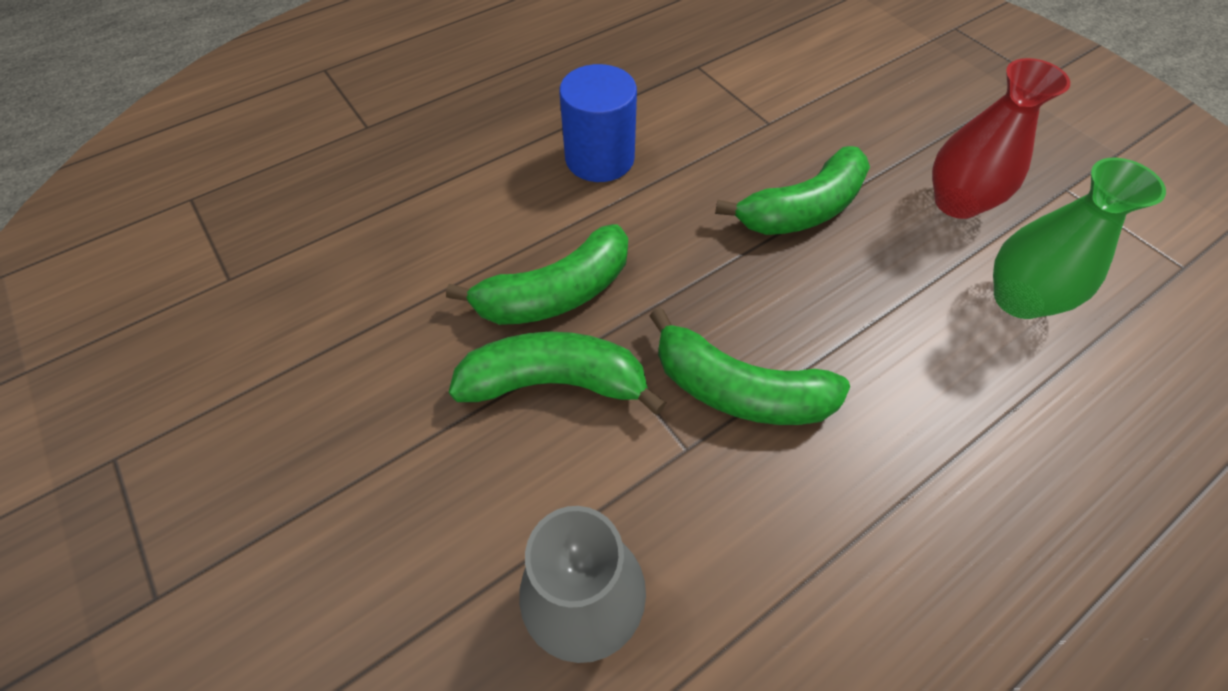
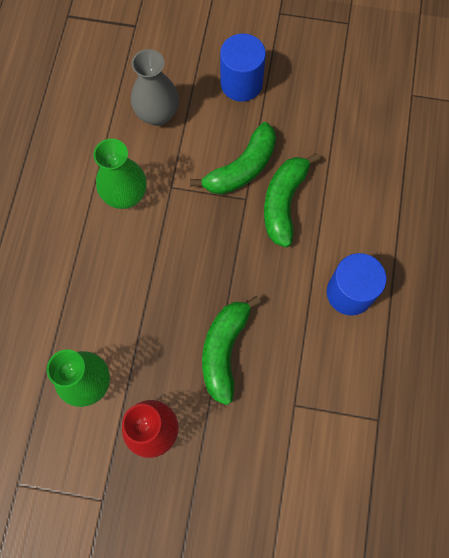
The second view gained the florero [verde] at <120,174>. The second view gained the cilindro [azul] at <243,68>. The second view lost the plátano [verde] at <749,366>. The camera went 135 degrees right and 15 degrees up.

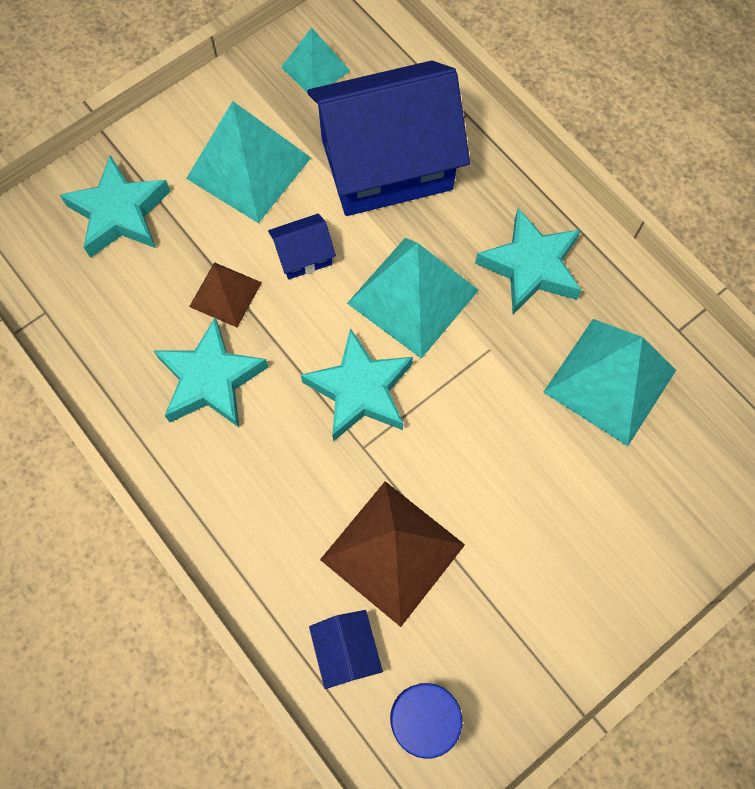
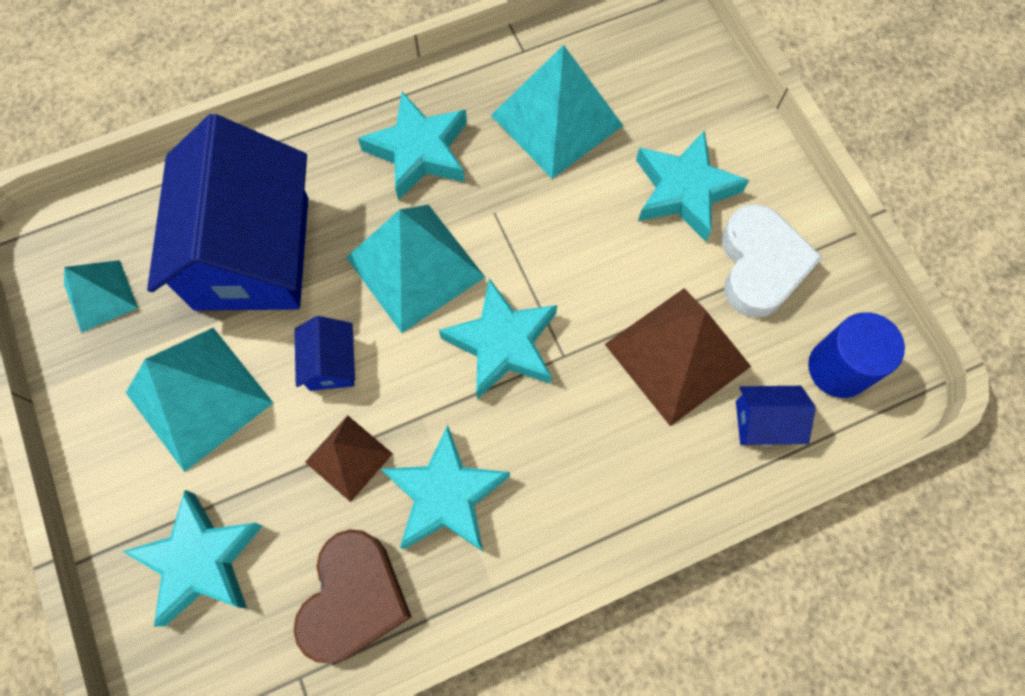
The second view gained the corazón [marrón] at <352,596>. The second view gained the estrella [turquesa] at <692,186>. The second view gained the corazón [blanco] at <772,261>. The camera went 75 degrees left and 0 degrees up.

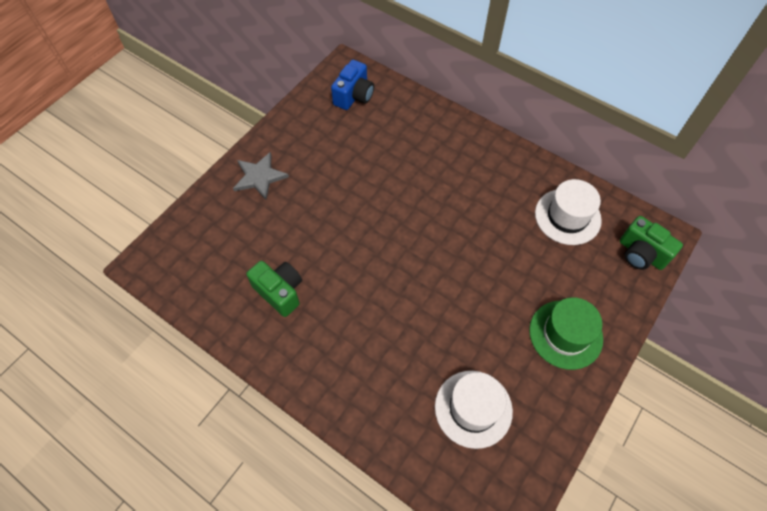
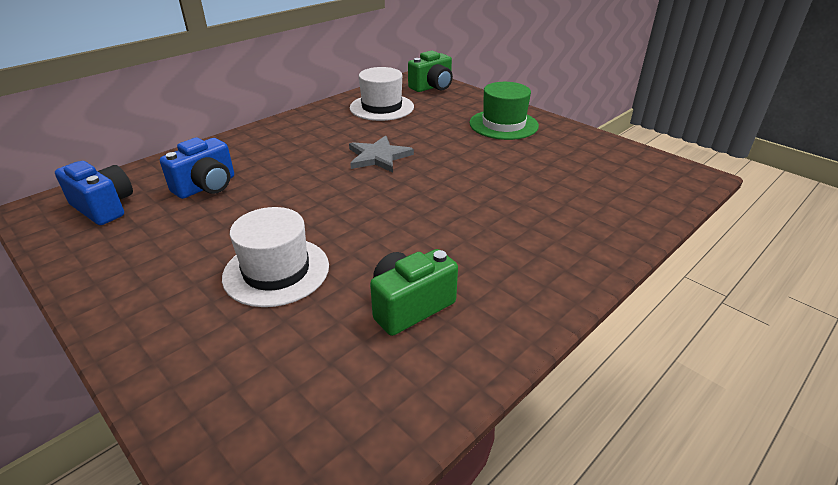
The second view gained the cámara [azul] at <197,168>. The sombrero [blanco] ended up elsewhere, having gone from <474,410> to <275,257>. The estrella [gris] ended up elsewhere, having gone from <261,176> to <381,154>. The camera went 80 degrees left and 25 degrees down.

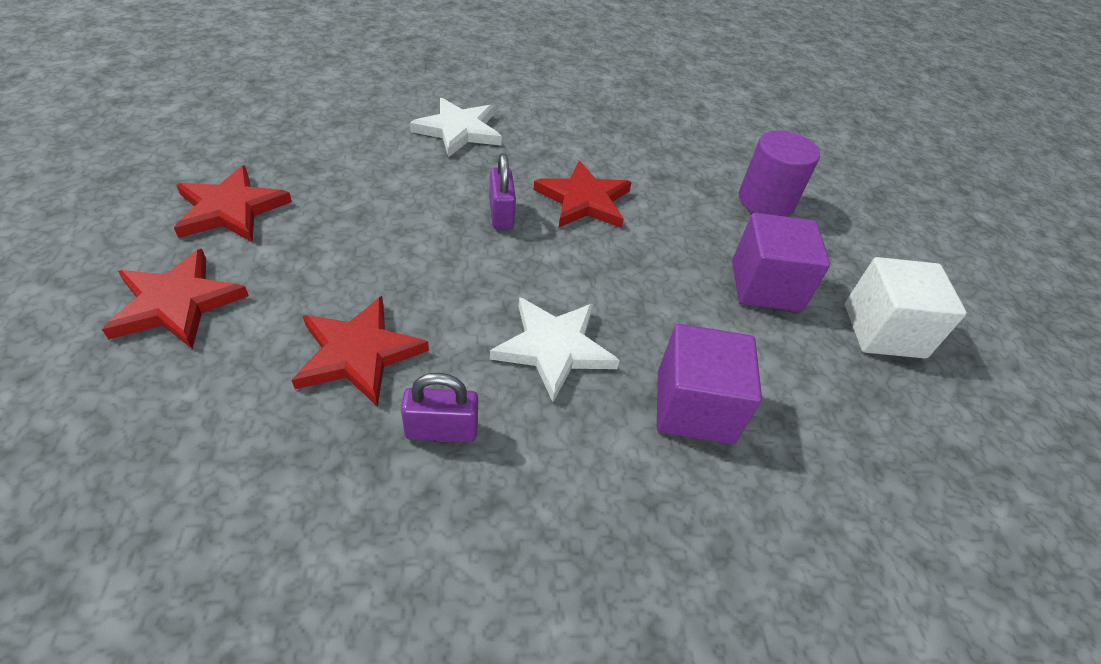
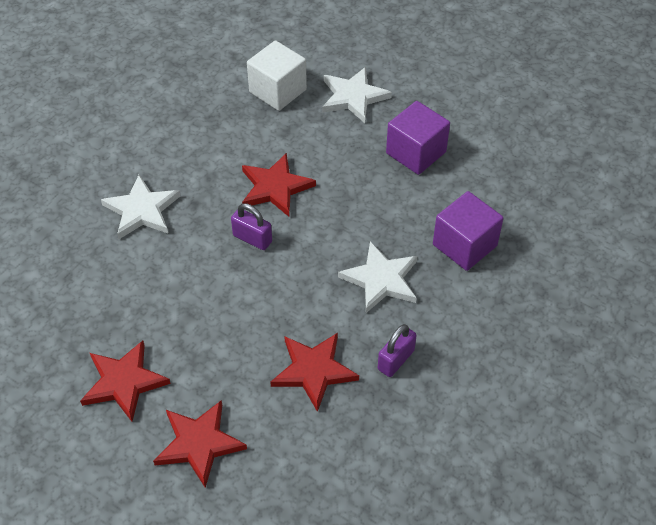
The cubo [blanco] ended up elsewhere, having gone from <906,308> to <277,75>. Where the cilindro [morado] stood at <779,173>, the estrella [blanco] came to stand at <357,95>. The camera went 45 degrees left and 5 degrees up.

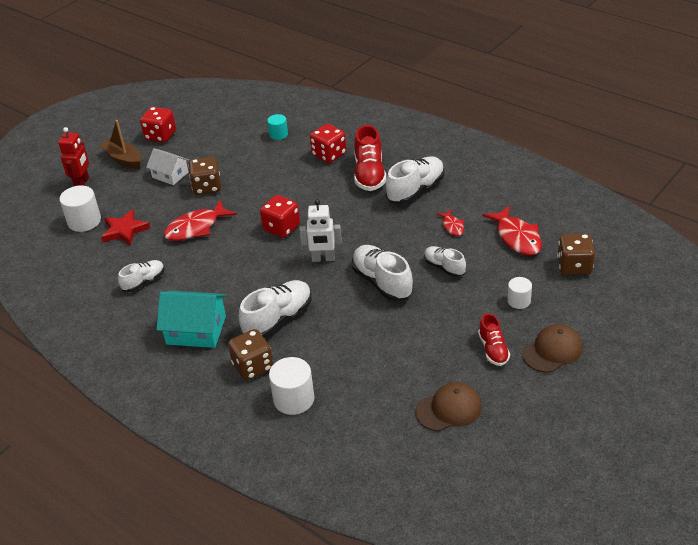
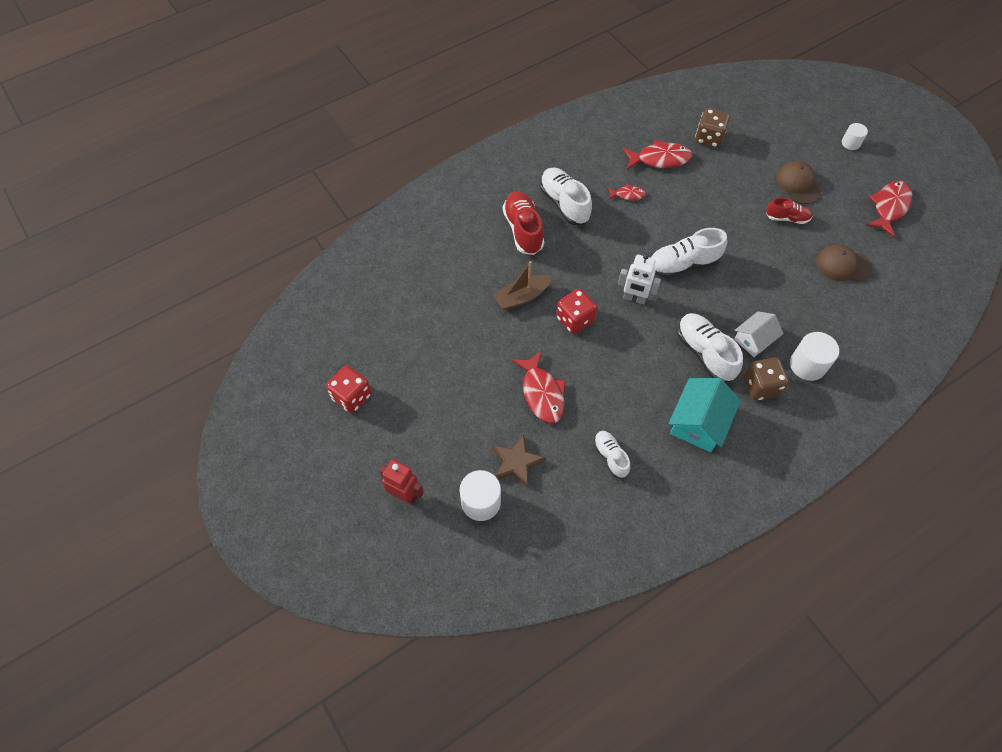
What was the estrella [rojo] at <125,227> turned into the estrella [marrón] at <519,461>. The barco [marrón] ended up elsewhere, having gone from <120,144> to <522,285>. The zapato [rojo] at <370,158> ended up facing another way, 120 degrees counterclockwise from before. The robot [blanco] at <320,230> ended up facing another way, 90 degrees clockwise from before. The casa [blanco] ended up elsewhere, having gone from <167,166> to <758,334>. The gorra [marrón] at <449,406> ended up facing another way, 75 degrees counterclockwise from before. The cilindro [blanco] ended up elsewhere, having gone from <519,293> to <855,136>. The second view gained the pez [rojo] at <888,209>. The second view lost the dado [marrón] at <205,176>. The second view lost the cilindro [turquesa] at <277,127>. The second view lost the dado [rojo] at <328,143>. The second view lost the zapato [blanco] at <445,261>. The camera went 75 degrees left and 20 degrees up.

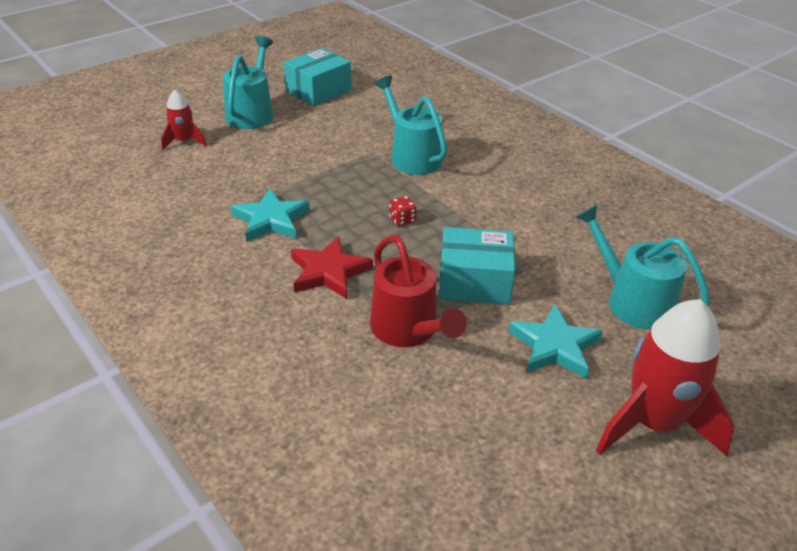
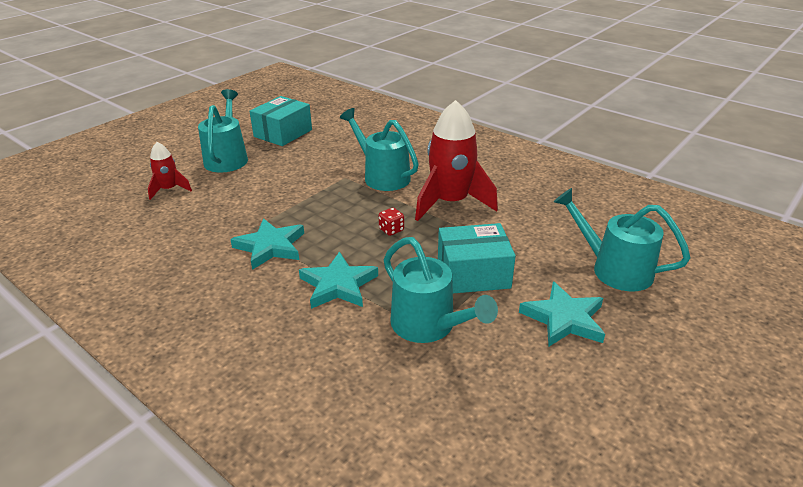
What was the estrella [rojo] at <332,267> turned into the estrella [turquesa] at <338,280>. What was the regadera [rojo] at <418,291> turned into the regadera [turquesa] at <440,290>. The cohete [rojo] ended up elsewhere, having gone from <665,377> to <456,160>. The camera went 10 degrees left and 5 degrees down.

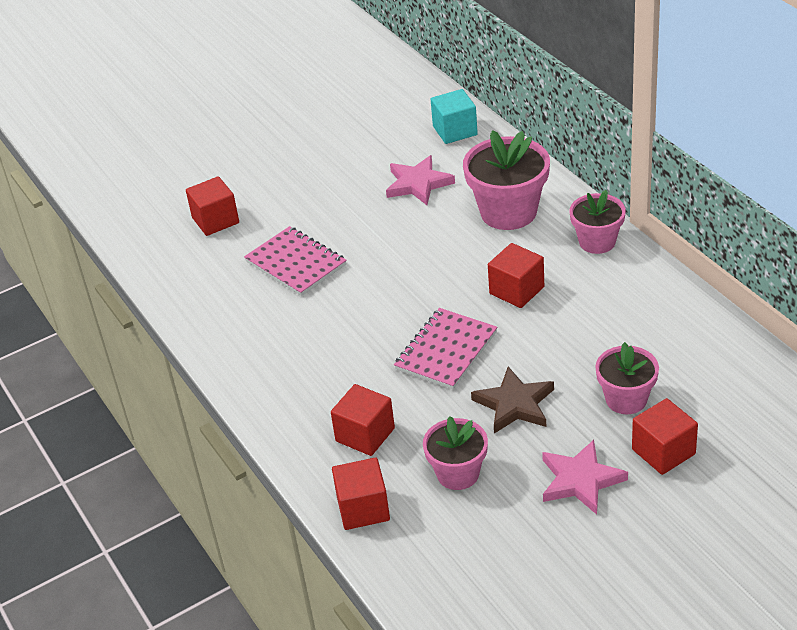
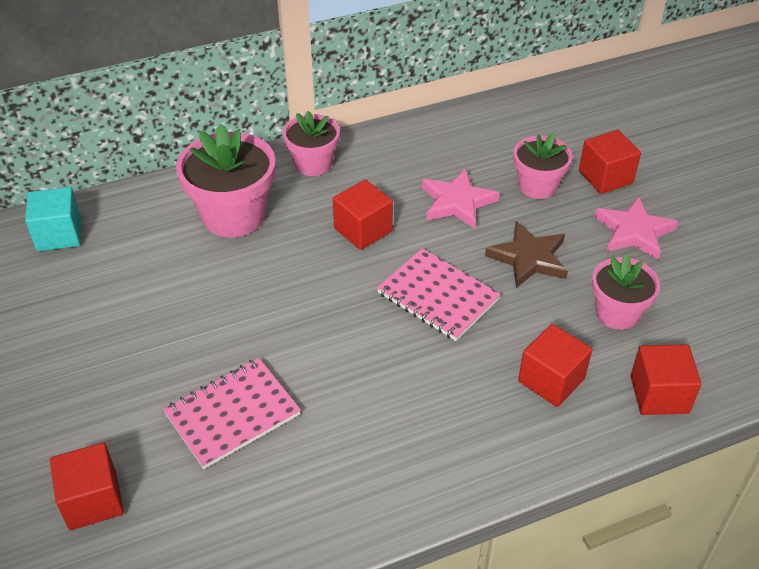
The estrella [rosa] ended up elsewhere, having gone from <420,180> to <461,199>. The camera went 85 degrees left and 5 degrees up.

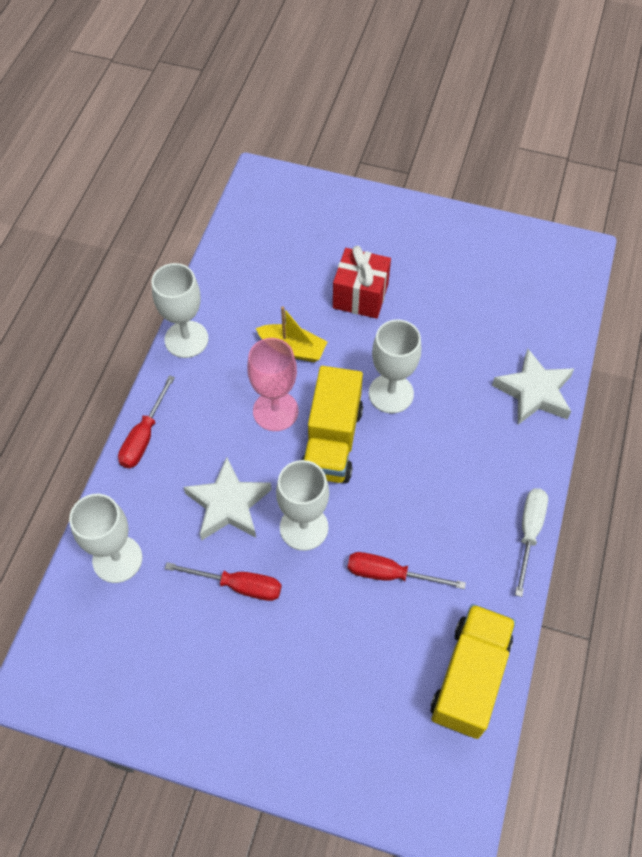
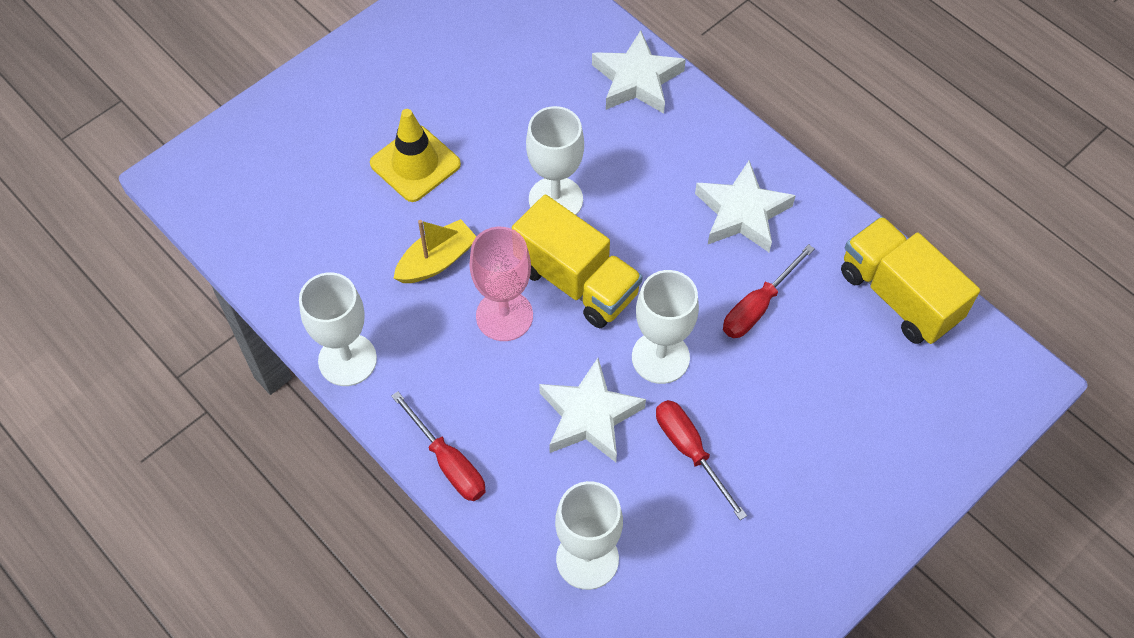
Where the regalo [rojo] stood at <362,282>, the cono de tráfico [amarillo] came to stand at <415,155>. The destornillador [rojo] at <223,581> ended up facing another way, 75 degrees counterclockwise from before. The second view gained the estrella [blanco] at <745,206>. The second view lost the destornillador [blanco] at <531,542>. The camera went 60 degrees left and 0 degrees up.

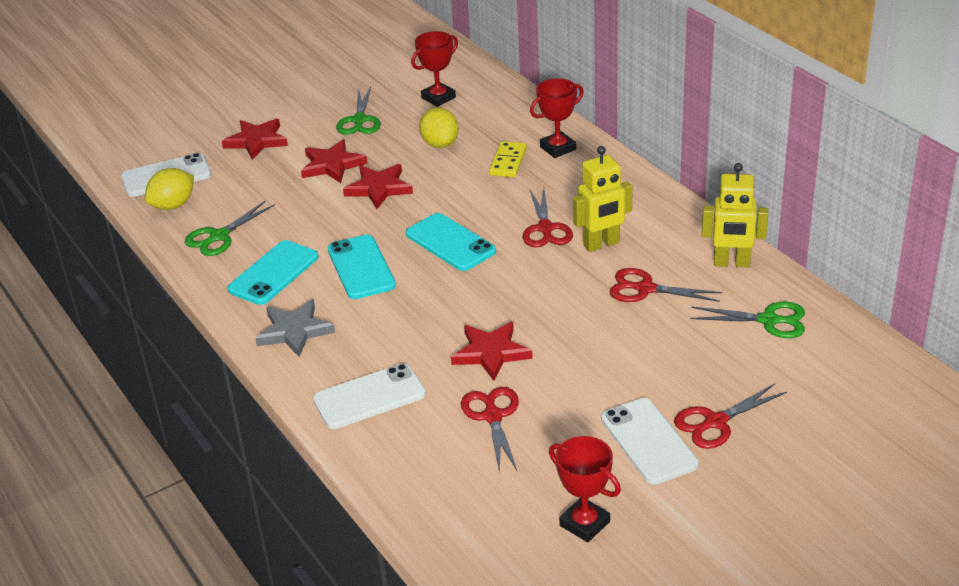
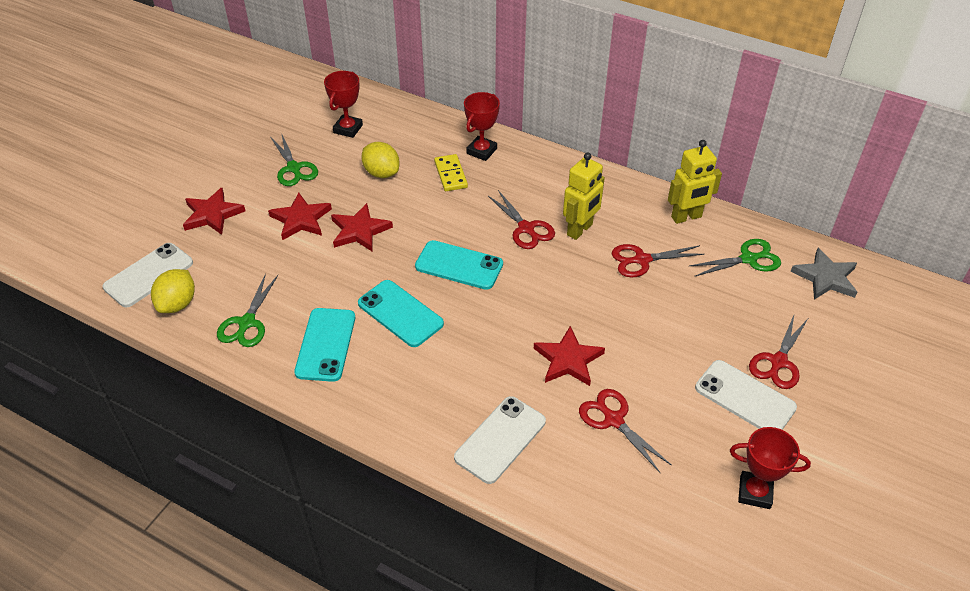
The estrella [gris] ended up elsewhere, having gone from <295,328> to <823,274>. The camera went 30 degrees left and 10 degrees up.

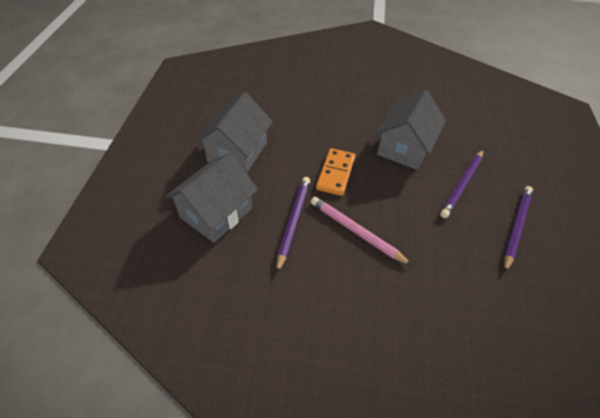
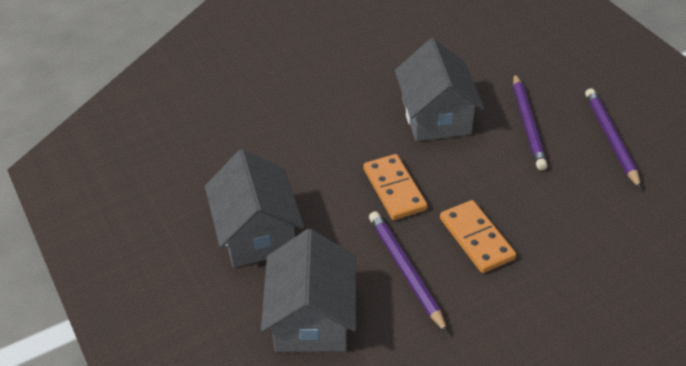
Where the lápiz [rosa] stood at <361,231>, the ficha de dominó [naranja] came to stand at <478,236>. The camera went 35 degrees left and 5 degrees down.

